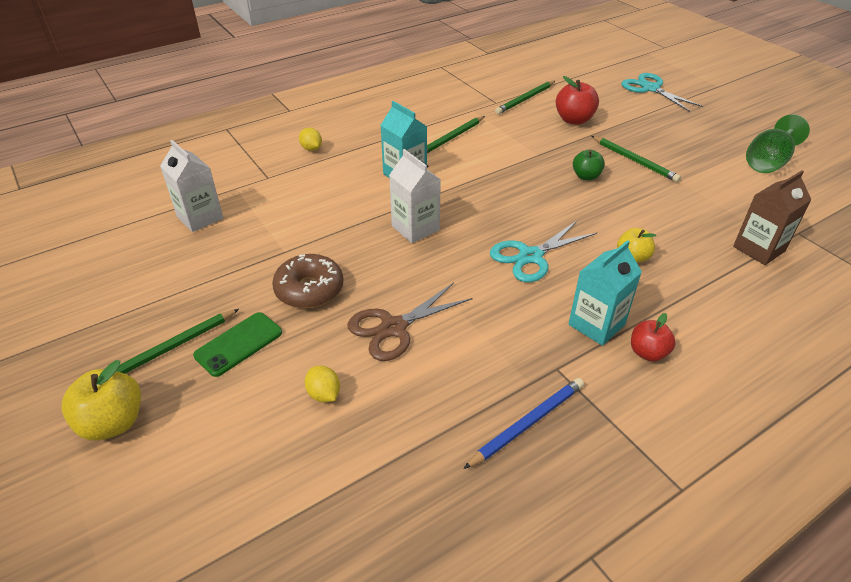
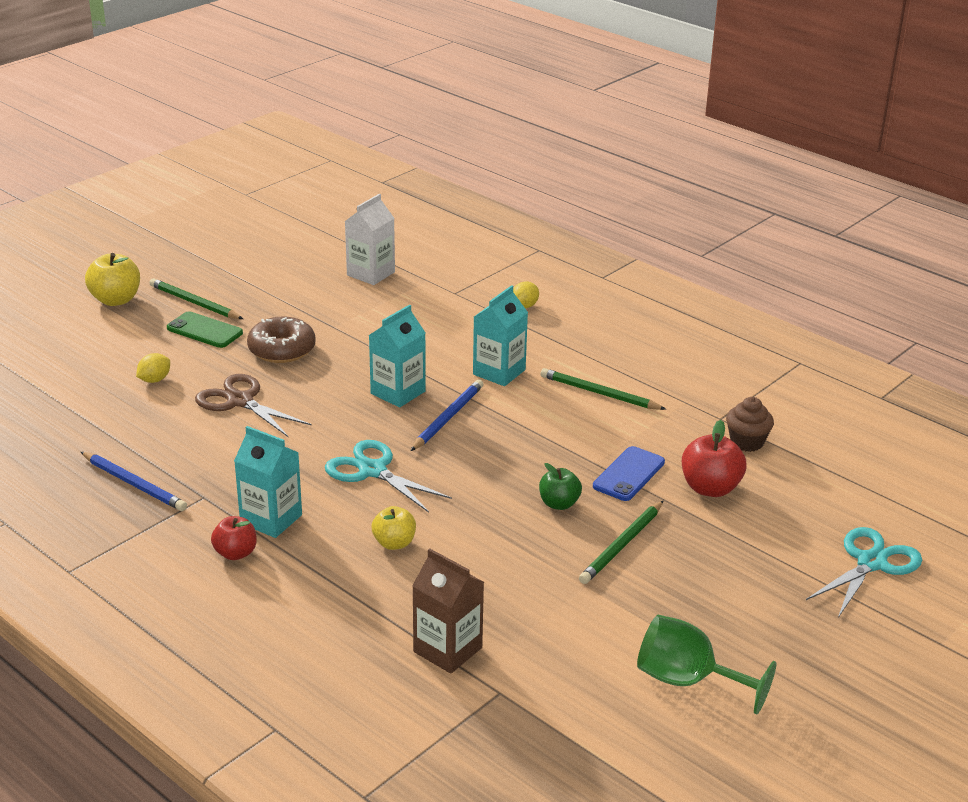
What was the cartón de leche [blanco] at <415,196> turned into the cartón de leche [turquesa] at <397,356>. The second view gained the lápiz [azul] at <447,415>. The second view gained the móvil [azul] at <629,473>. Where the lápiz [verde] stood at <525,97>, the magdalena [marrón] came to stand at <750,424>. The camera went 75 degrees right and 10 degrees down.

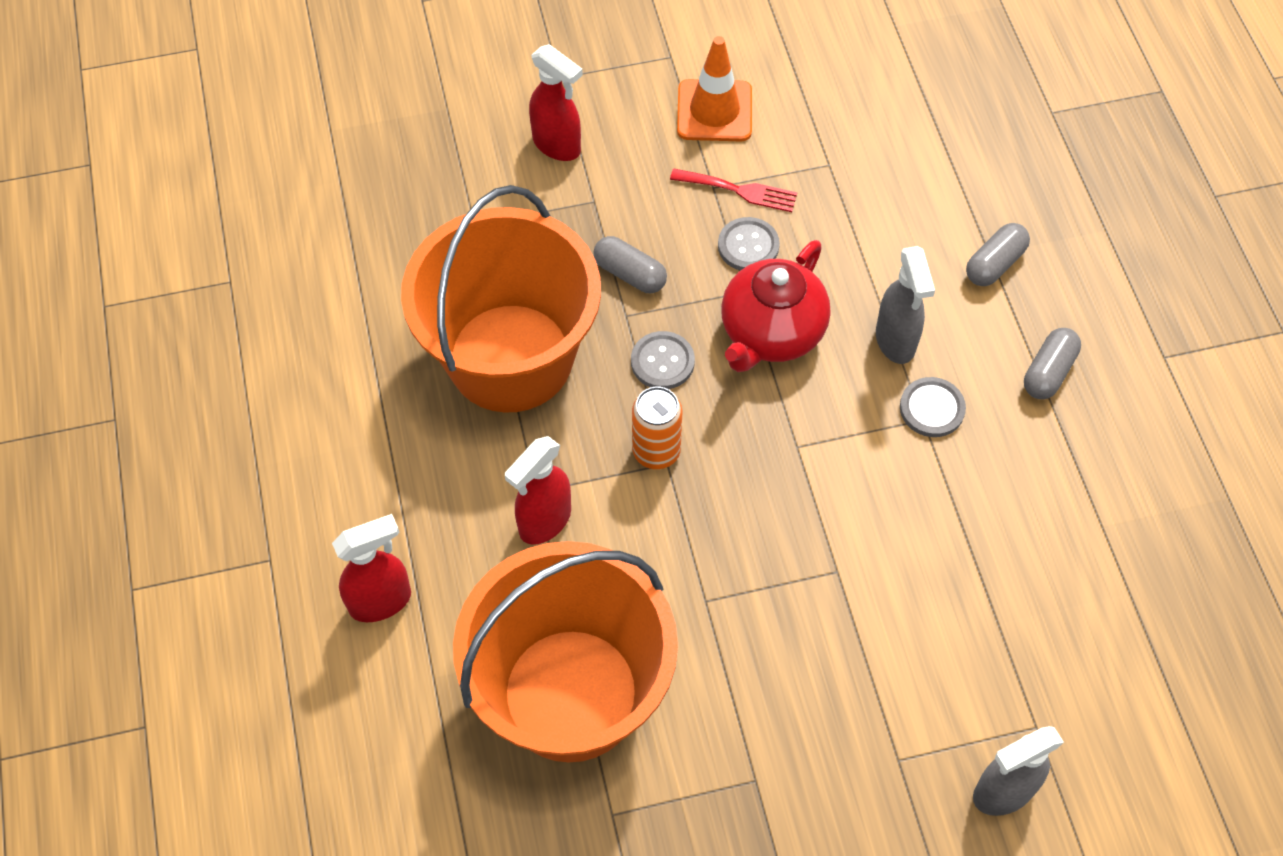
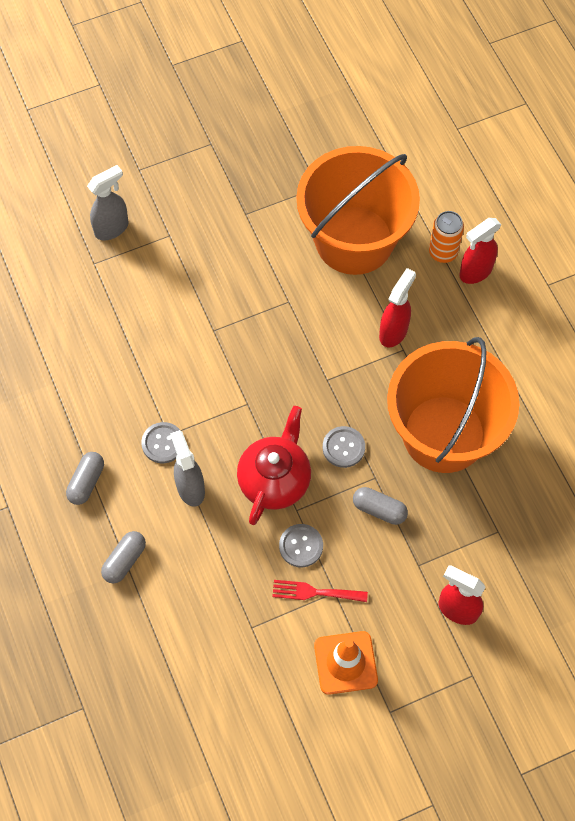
The lata [naranja] ended up elsewhere, having gone from <657,427> to <446,237>. The camera went 170 degrees right and 5 degrees up.

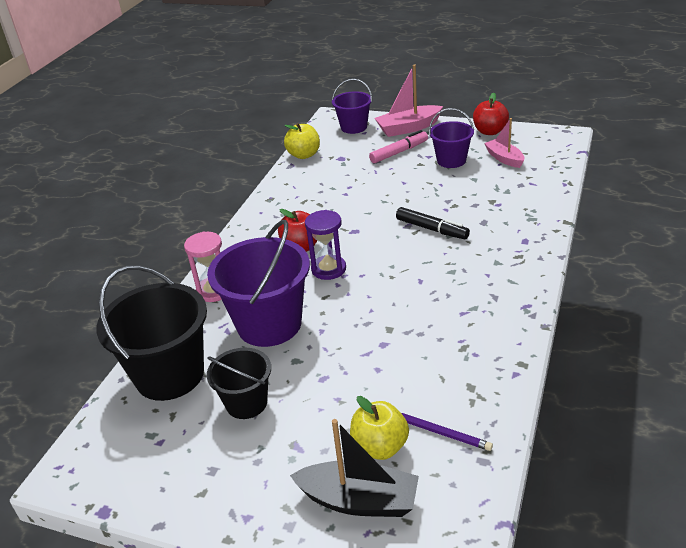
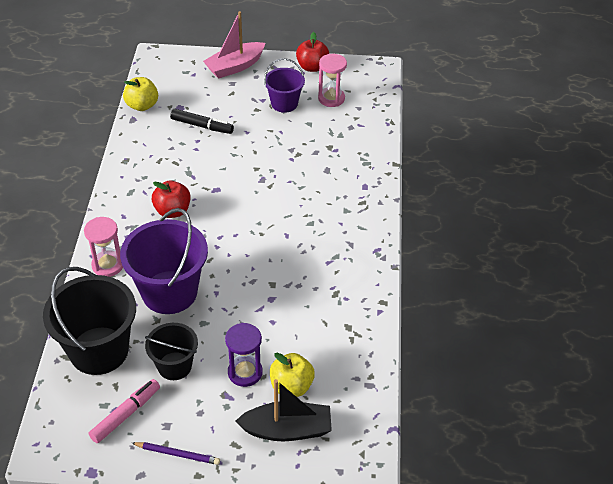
The rotulador [rosa] ended up elsewhere, having gone from <398,146> to <124,411>. The lápiz [morado] ended up elsewhere, having gone from <447,432> to <176,453>. The rotulador [negro] ended up elsewhere, having gone from <433,223> to <202,121>. The reloj de arena [morado] ended up elsewhere, having gone from <325,245> to <244,355>. Where the barco [rosa] stood at <504,143>, the reloj de arena [rosa] came to stand at <332,80>. The second view lost the balde [morado] at <352,106>. The camera went 20 degrees left and 10 degrees up.

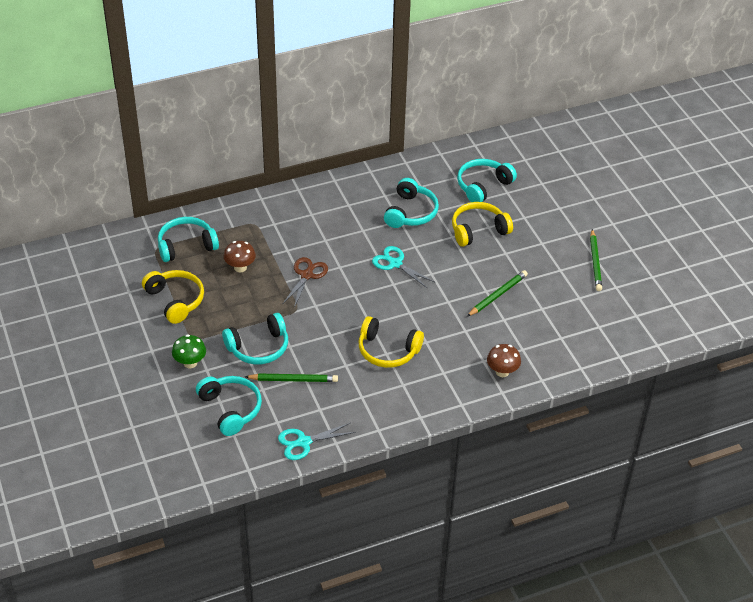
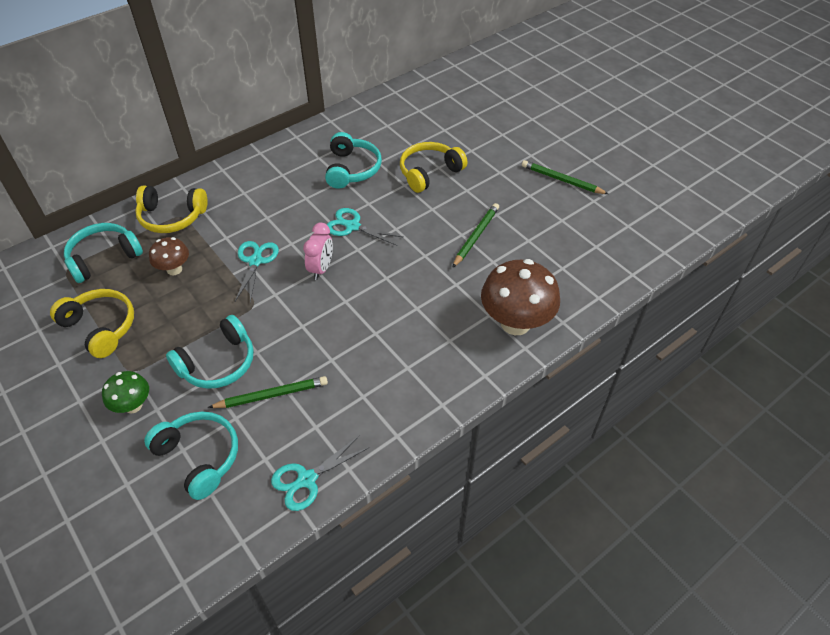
The auriculares [amarillo] ended up elsewhere, having gone from <391,342> to <171,209>. What was the tijeras [marrón] at <305,282> turned into the tijeras [turquesa] at <257,272>. The second view gained the despertador [rosa] at <318,251>. The size of the seta [marrón] at <504,360> changed by a factor of 1.87. The lápiz [verde] at <596,260> ended up facing another way, 135 degrees clockwise from before. The second view lost the auriculares [turquesa] at <487,180>. The camera went 15 degrees left and 5 degrees up.

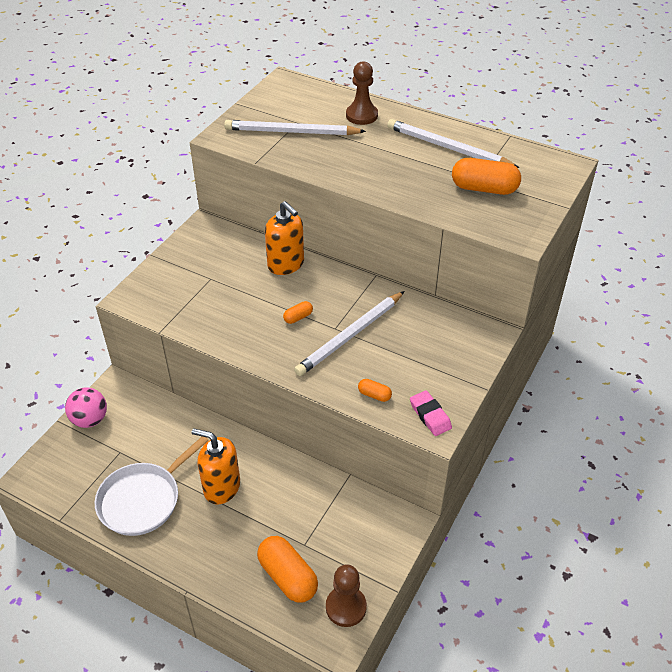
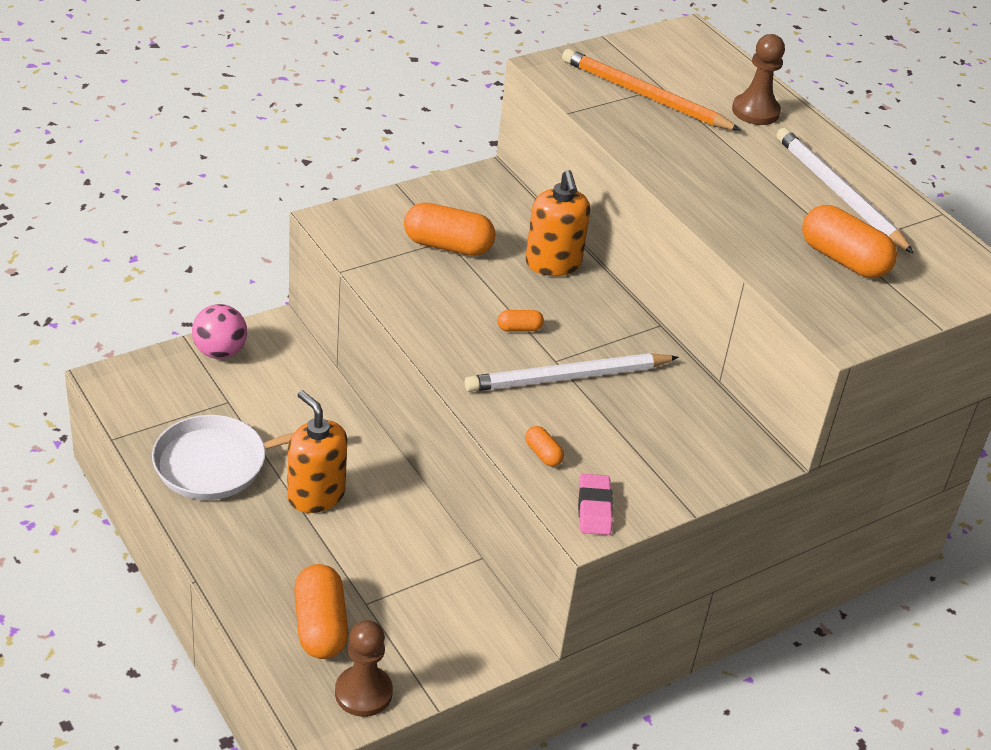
The second view gained the cápsula [naranja] at <450,229>. What was the lápiz [blanco] at <295,127> turned into the lápiz [naranja] at <651,90>. The camera went 25 degrees right and 5 degrees down.

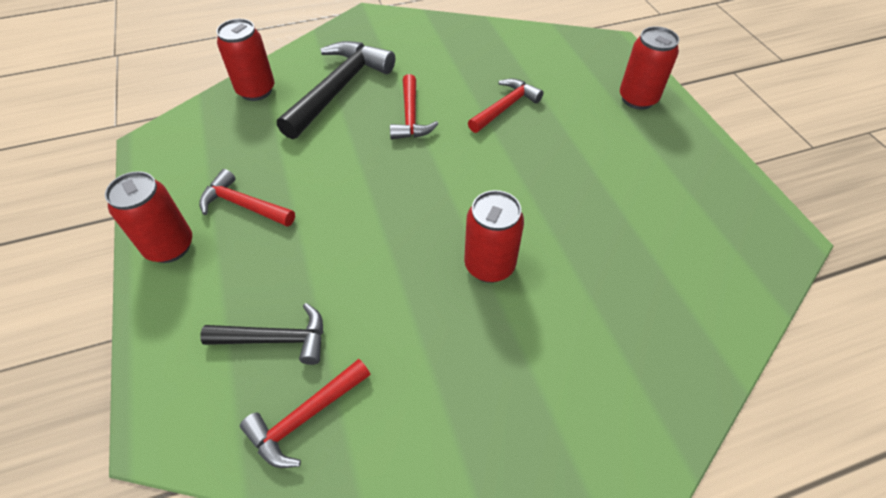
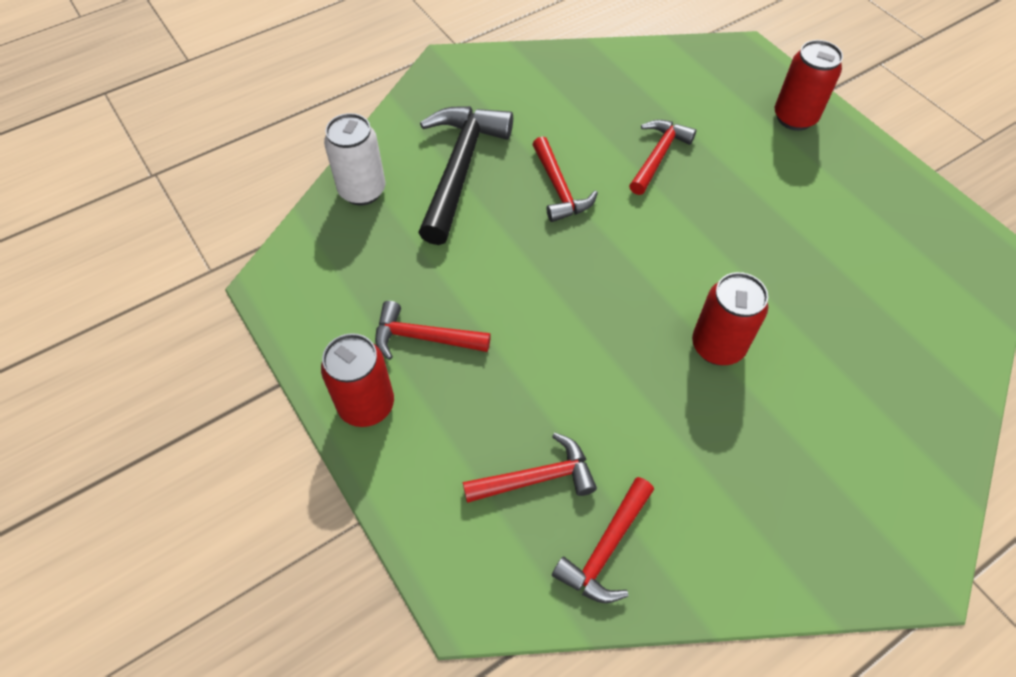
What was the lata [rojo] at <245,60> turned into the lata [blanco] at <355,159>. What was the martillo [negro] at <262,334> turned into the martillo [rojo] at <530,468>. The camera went 15 degrees left and 5 degrees up.

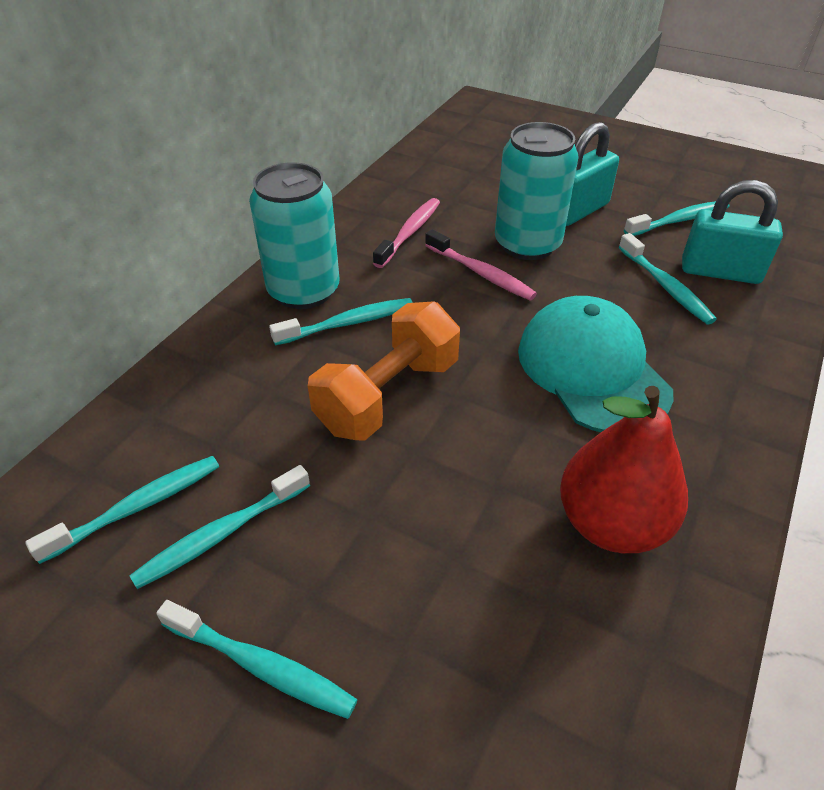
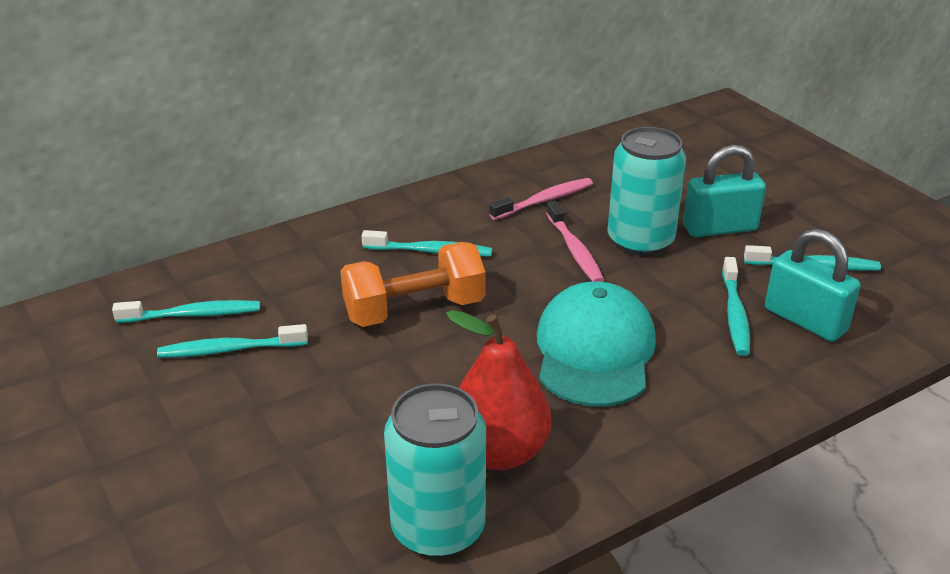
The lata [turquesa] ended up elsewhere, having gone from <294,235> to <435,470>. The second view lost the cepillo de dientes [turquesa] at <257,659>. The camera went 30 degrees right and 10 degrees down.

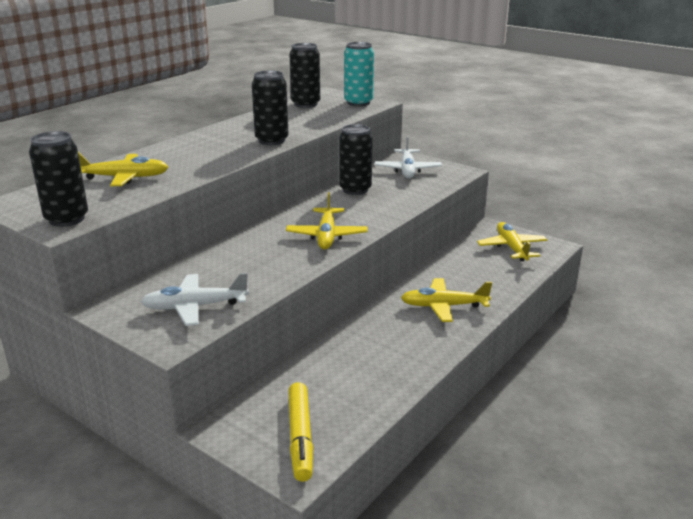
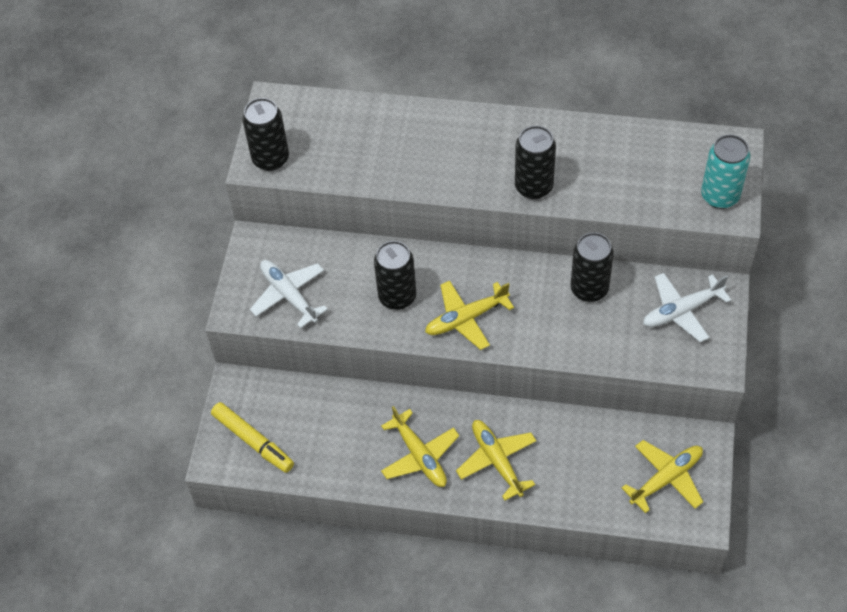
The rotulador [amarillo] at <300,432> ended up facing another way, 105 degrees counterclockwise from before. The lata [negro] ended up elsewhere, having gone from <304,75> to <395,275>. The avión [amarillo] ended up elsewhere, having gone from <123,169> to <420,446>. The camera went 65 degrees right and 30 degrees up.

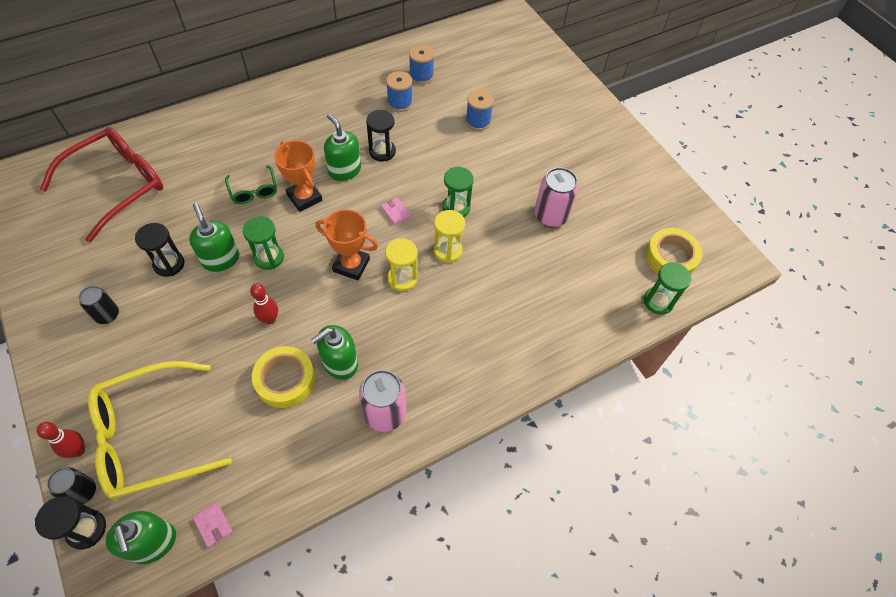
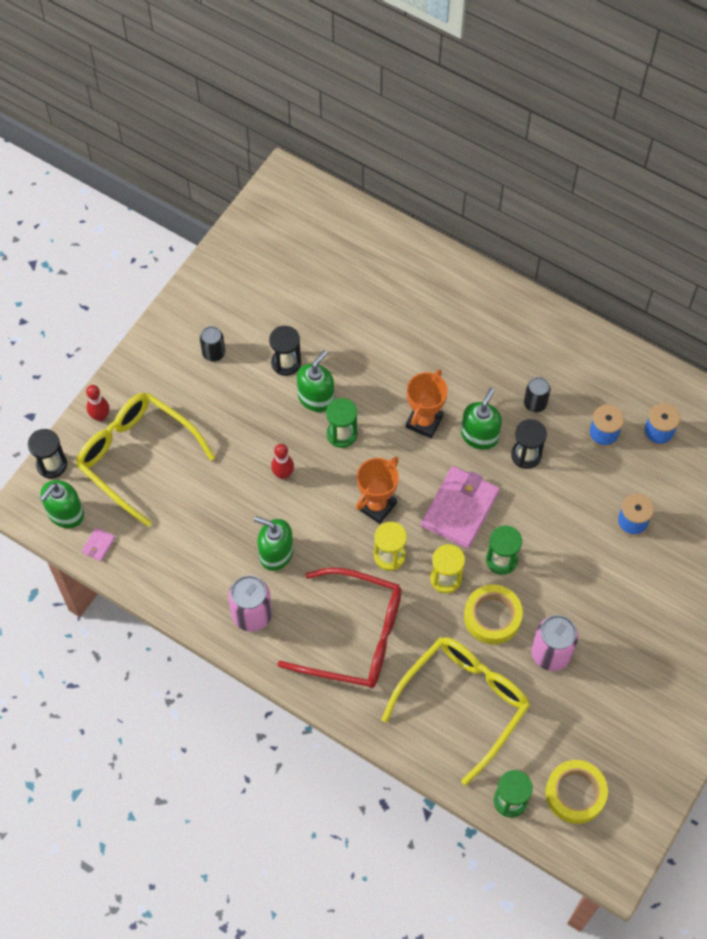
The gafas [rojo] ended up elsewhere, having gone from <101,185> to <339,628>. The trofeo [naranja] at <346,244> ended up facing another way, 45 degrees clockwise from before. The second view gained the gafas [amarillo] at <455,711>. The size of the cartera [rosa] at <396,211> changed by a factor of 2.45. The cinta adhesiva [amarillo] ended up elsewhere, having gone from <283,377> to <493,614>. The lata [negro] ended up elsewhere, having gone from <71,485> to <537,394>. The second view lost the gafas [verde] at <251,184>. The camera went 65 degrees right and 5 degrees up.

